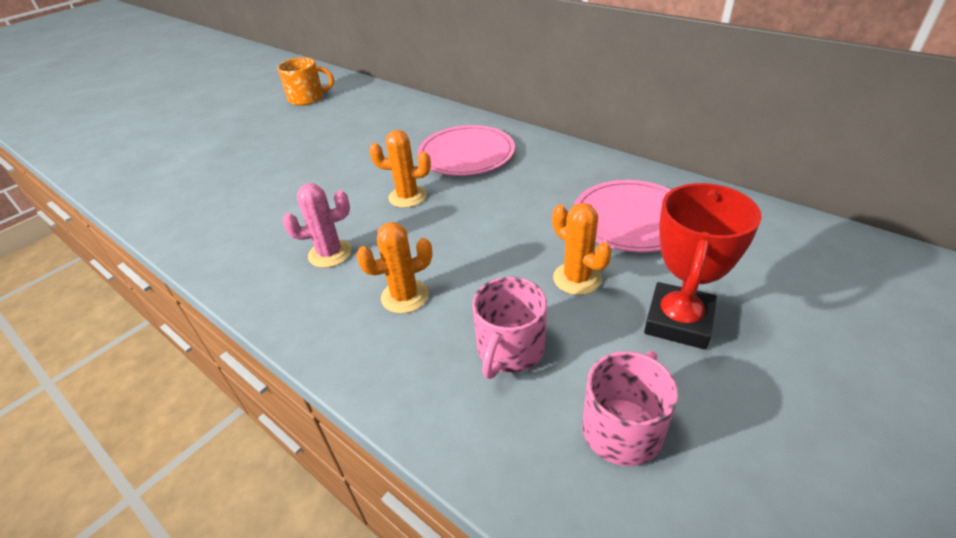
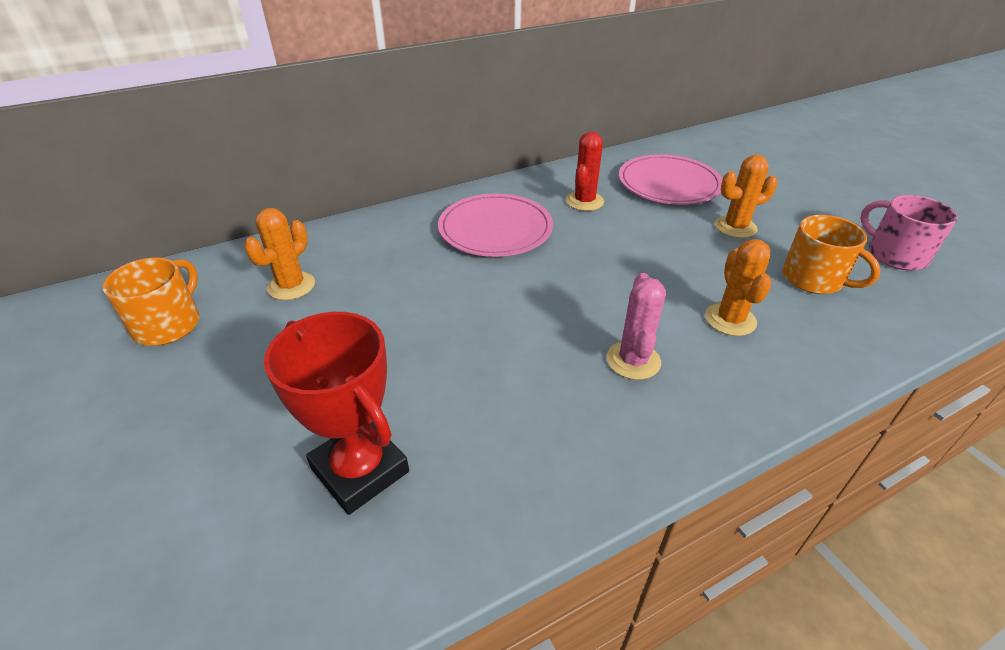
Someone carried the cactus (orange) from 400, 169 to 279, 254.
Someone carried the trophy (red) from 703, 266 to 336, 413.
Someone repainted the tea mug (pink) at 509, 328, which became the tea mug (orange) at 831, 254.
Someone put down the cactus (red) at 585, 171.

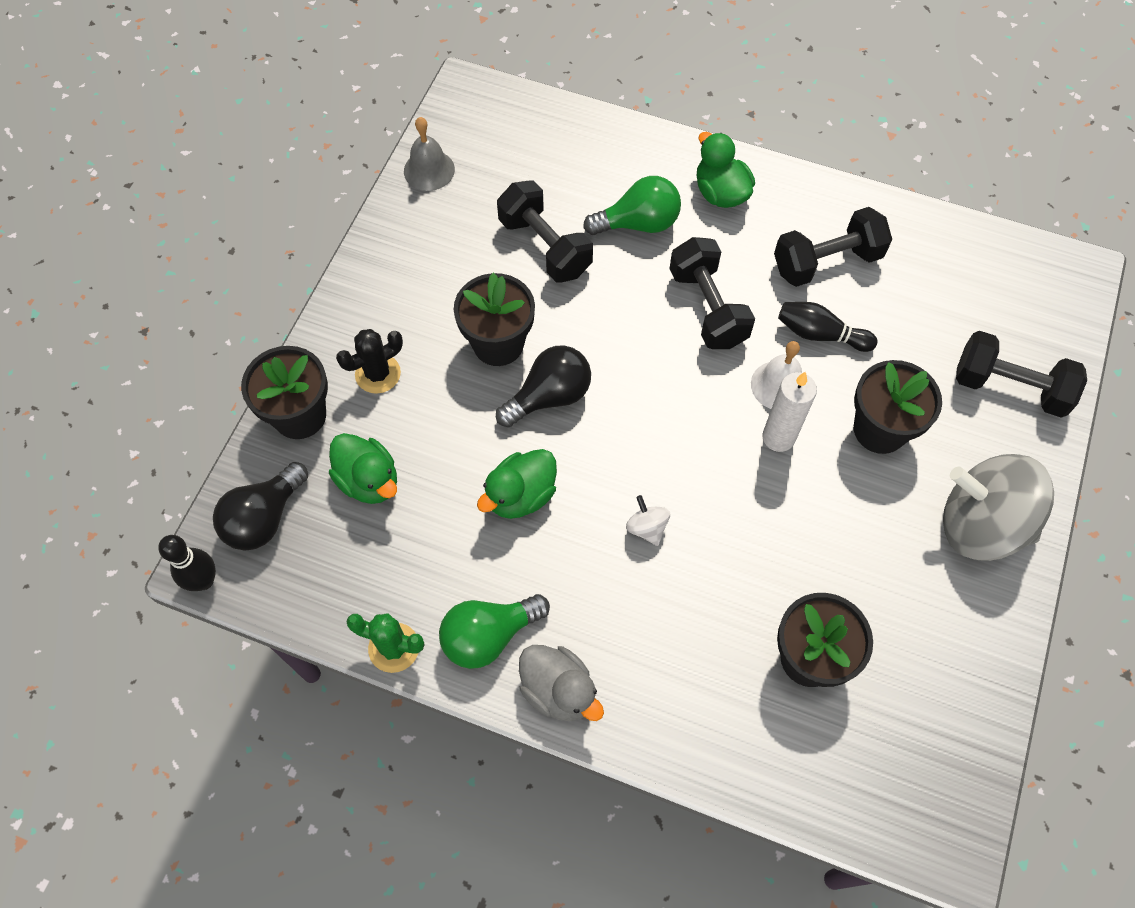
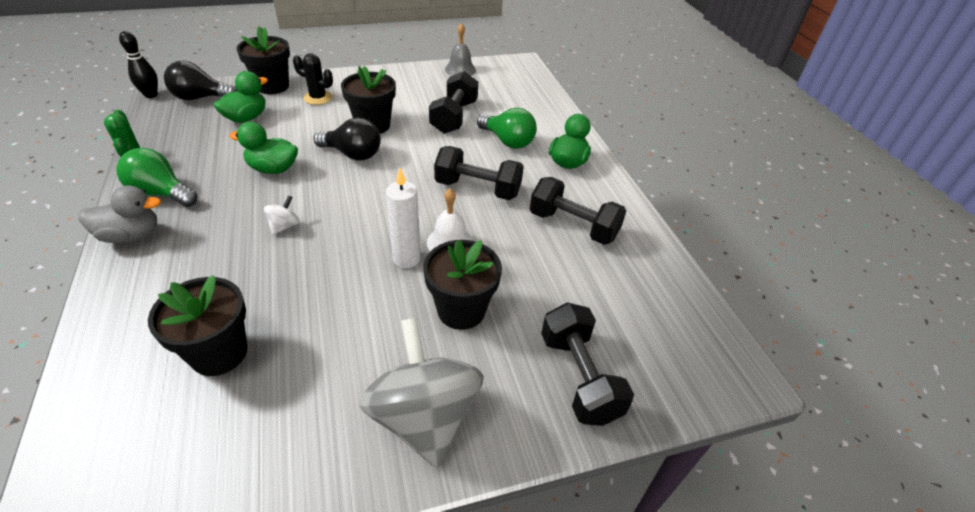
Someone rotated the hand weight (ebony) at 712, 293 by 75 degrees clockwise.
Someone took away the bowling pin (ebony) at 828, 327.
Someone rotated the toy duck (green) at 363, 468 by 150 degrees counterclockwise.
Someone rotated the toy duck (ash-grey) at 561, 683 by 105 degrees counterclockwise.

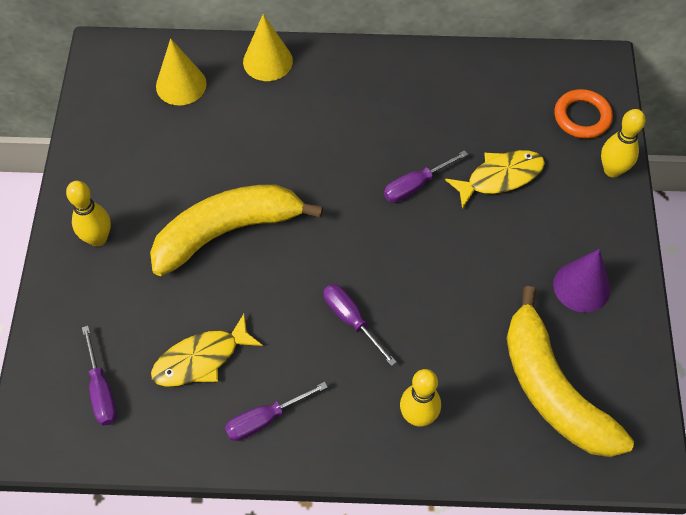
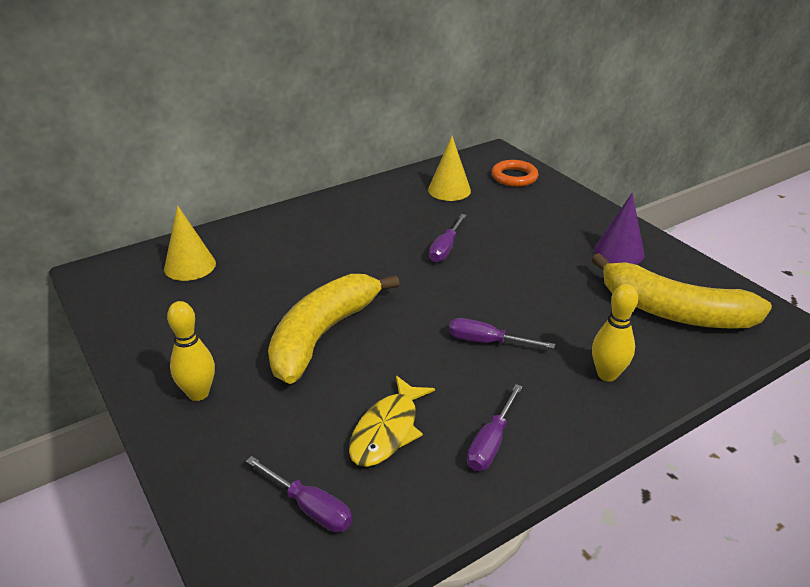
Someone carried the cone shape (golden) from 268, 47 to 449, 168.
Someone took away the bowling pin (golden) at 623, 143.
Someone took away the fish (golden) at 495, 179.

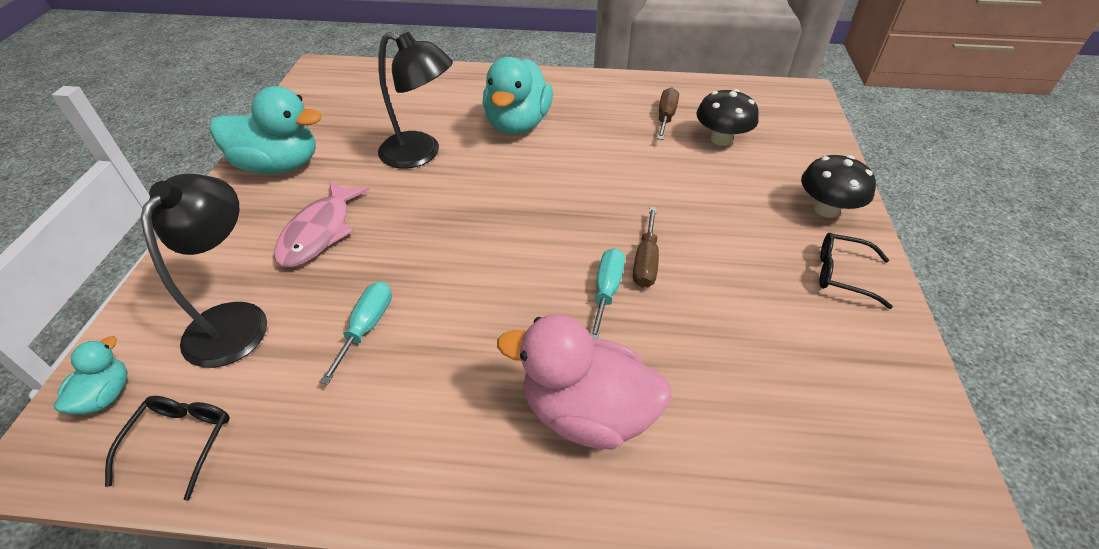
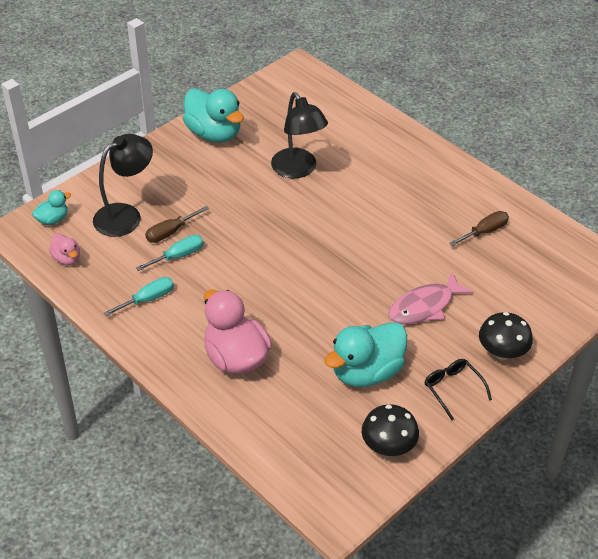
Someone carried the toy duck (turquoise) from 517, 95 to 365, 354.
Someone carried the fungus (ebony) from 727, 117 to 390, 430.
Someone carried the fish (pink) from 321, 223 to 431, 298.
Someone carried the screwdriver (brown) from 646, 247 to 177, 224.
Someone carried the screwdriver (turquoise) from 607, 294 to 139, 296.
Someone swapped the eyeglasses (ebony) at 167, 448 for the toy duck (pink) at 64, 249.

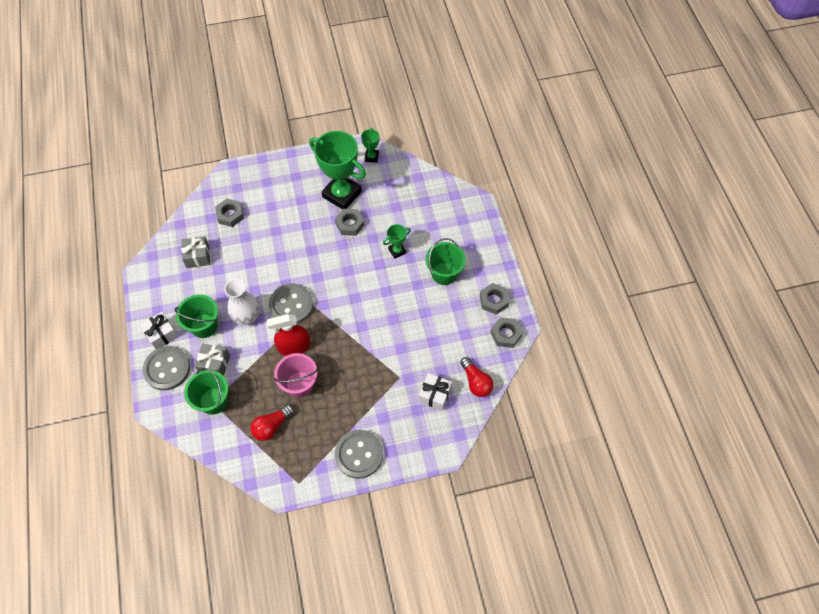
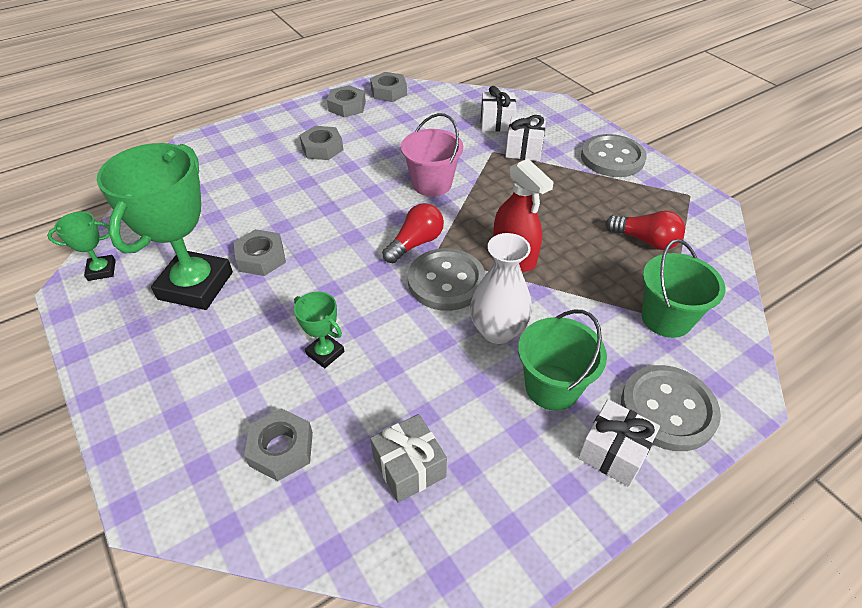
Someone carried the trophy (green) from 397, 241 to 319, 329.
Someone swapped the sand bucket (green) at 446, 261 for the nut (ash-grey) at 321, 143.
Someone took away the gift (ash-grey) at 212, 359.
Someone carried the sand bucket (pink) from 296, 375 to 432, 154.
Someone carried the light bulb (red) from 477, 377 to 413, 233.
Someone put down the gift (pure white) at 525, 138.

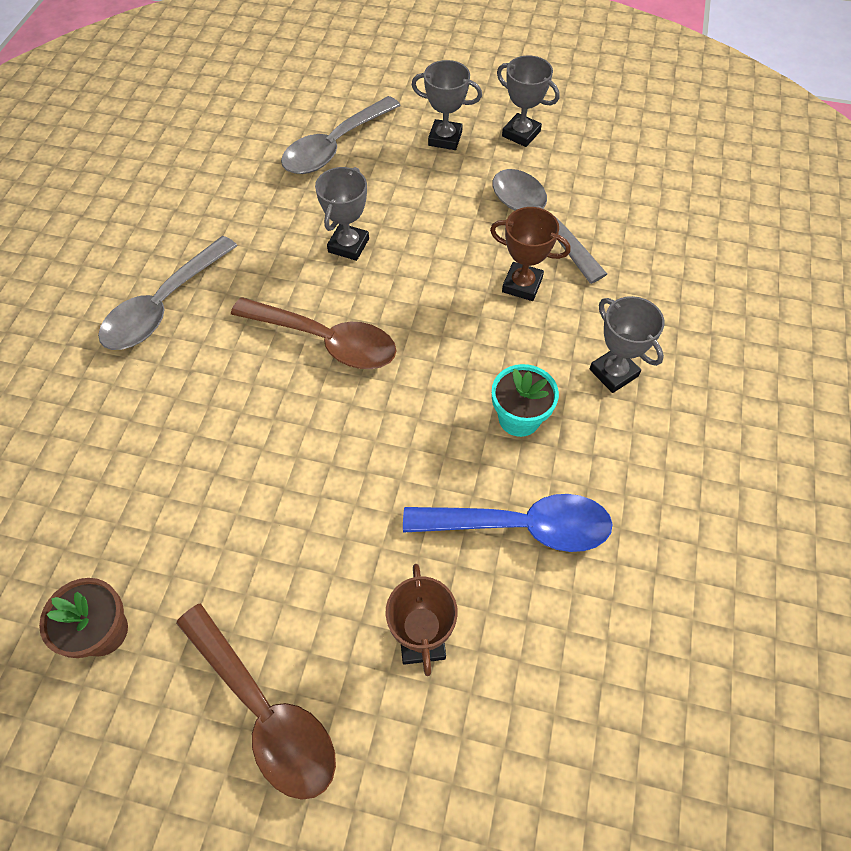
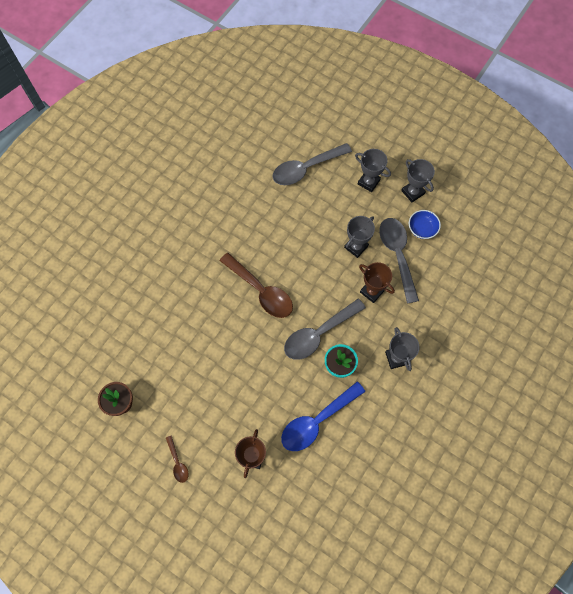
Someone carried the trophy (ash-grey) from 342, 214 to 359, 237.
Someone carried the teaspoon (ash-grey) from 167, 293 to 325, 329.
Someone rotated the teaspoon (royal blue) at 508, 523 by 120 degrees clockwise.
Someone scaled the teaspoon (brown) at 256, 701 by 0.48.
Someone put down the serving bowl (royal blue) at 425, 224.

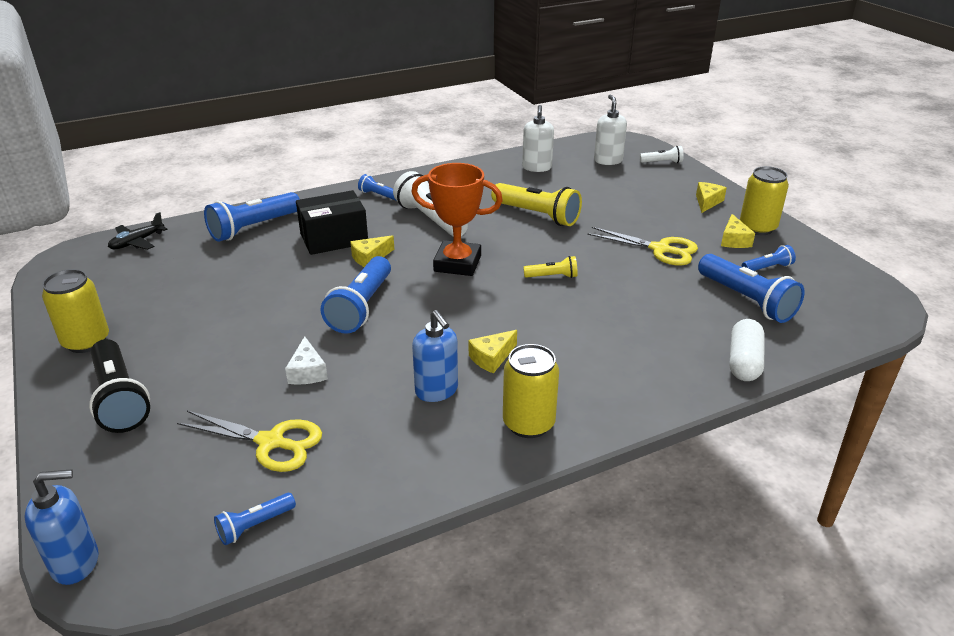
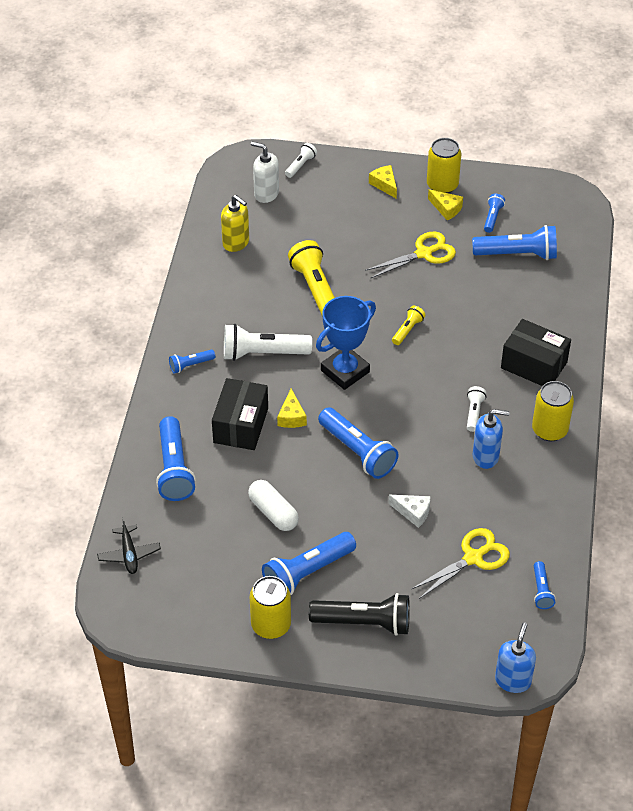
Someone repainted the soap pump (pure white) at 538, 138, which became the soap pump (golden) at 235, 223.
Someone repainted the trophy (orange) at 457, 219, which became the trophy (royal blue) at 346, 343.
Someone rotated the flashlight (golden) at 536, 204 by 90 degrees counterclockwise.
Someone carried the pill shape (pure white) from 747, 350 to 273, 505.
Someone swapped the piece of cheese (golden) at 493, 351 for the flashlight (pure white) at 476, 409.
Someone put down the parcel (ebony) at 536, 352.
Someone put down the flashlight (royal blue) at 309, 563.

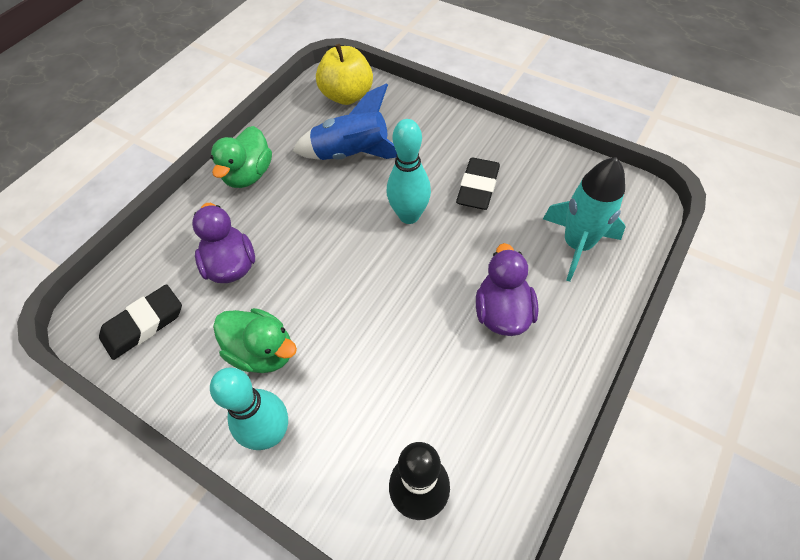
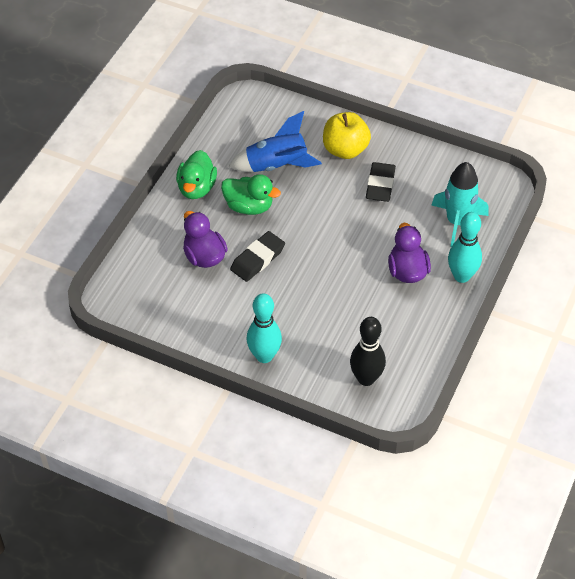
Someone carried the apple fruit (golden) from 344, 74 to 347, 135.
Someone carried the bowling pin (turquoise) from 409, 171 to 465, 247.
Someone carried the eraser (ebony) from 140, 322 to 257, 256.
Someone carried the toy duck (green) from 255, 340 to 251, 194.

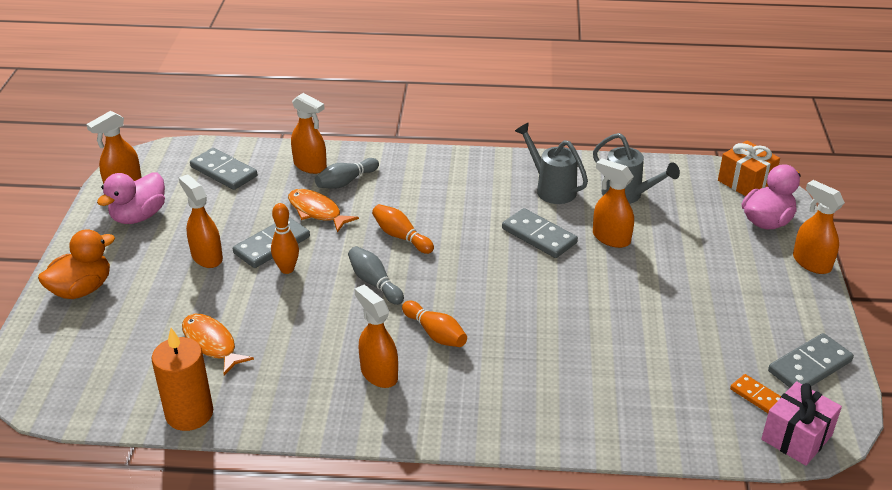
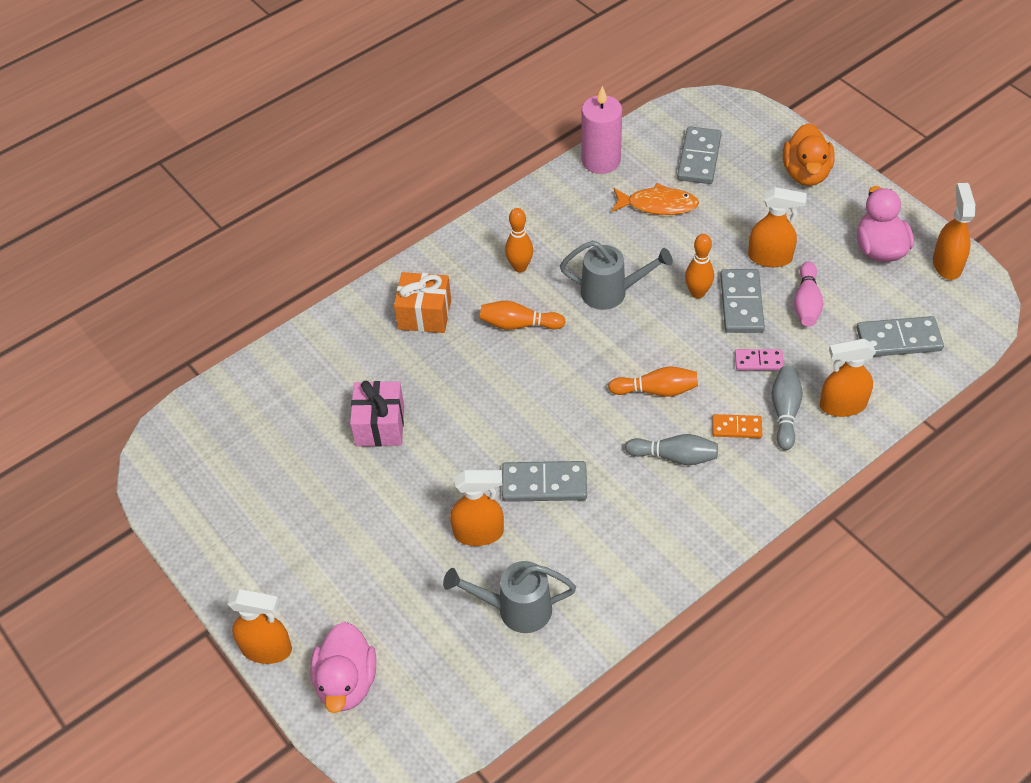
Someone carried the watering pot (ash-grey) from 551, 163 to 616, 275.
Someone carried the gift (orange) from 749, 168 to 422, 302.
Someone swapped the fish (orange) at 323, 211 for the domino tile (pink) at 759, 359.
Someone carried the bowling pin (ash-grey) from 376, 275 to 671, 449.
Someone swapped the sprayer (orange) at 376, 336 for the bowling pin (orange) at 519, 240.
Someone repainted the candle (orange) at 182, 379, which became the candle (pink) at 602, 130.
Someone carried the domino tile (ash-grey) from 811, 360 to 699, 155.
Someone carried the domino tile (orange) from 755, 393 to 737, 426.
Someone carried the gift (pink) from 801, 423 to 377, 414.
Someone put down the bowling pin (pink) at 809, 294.

